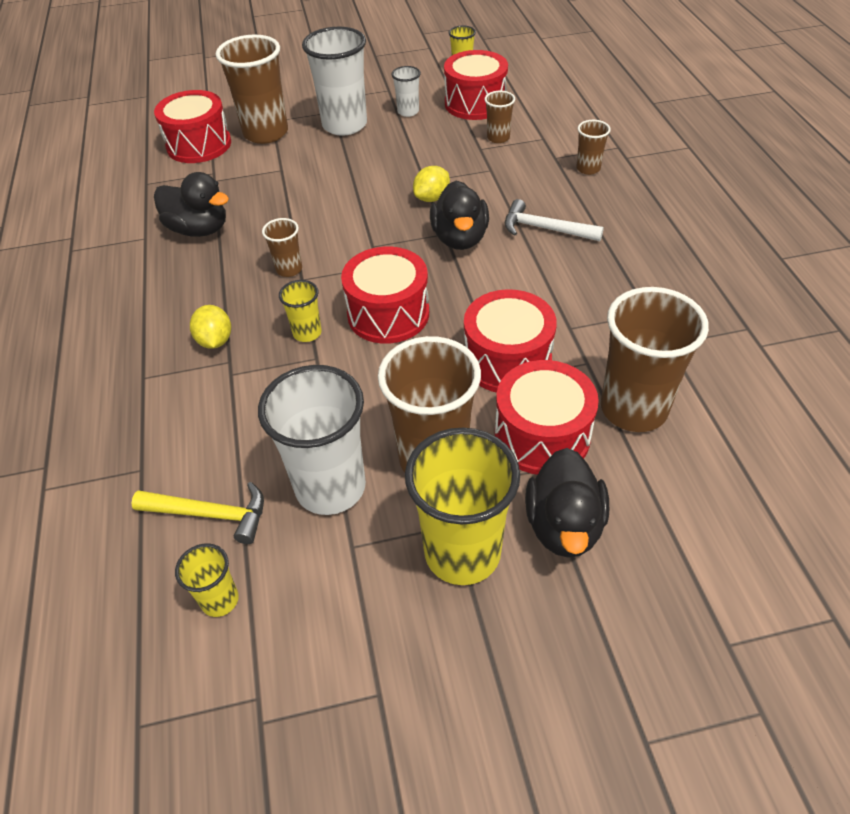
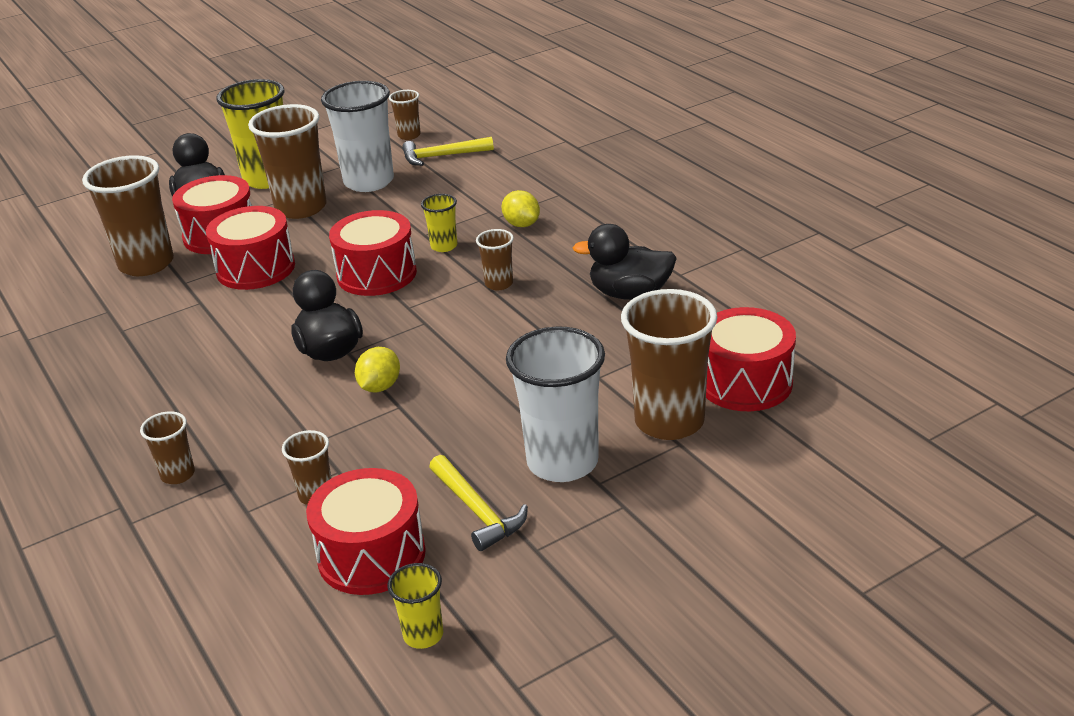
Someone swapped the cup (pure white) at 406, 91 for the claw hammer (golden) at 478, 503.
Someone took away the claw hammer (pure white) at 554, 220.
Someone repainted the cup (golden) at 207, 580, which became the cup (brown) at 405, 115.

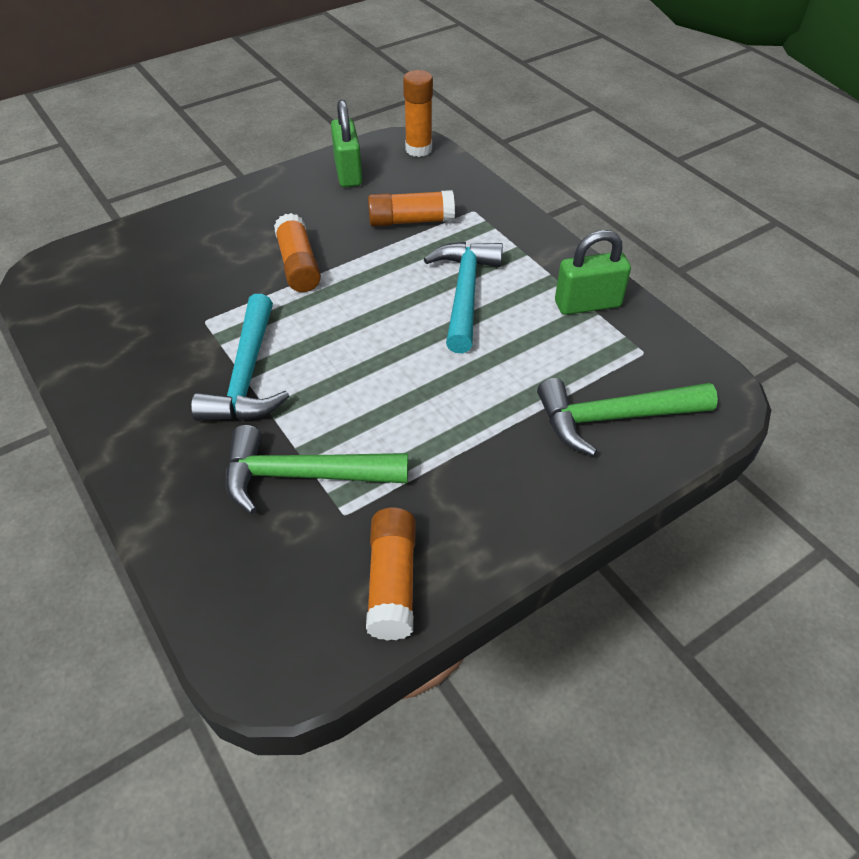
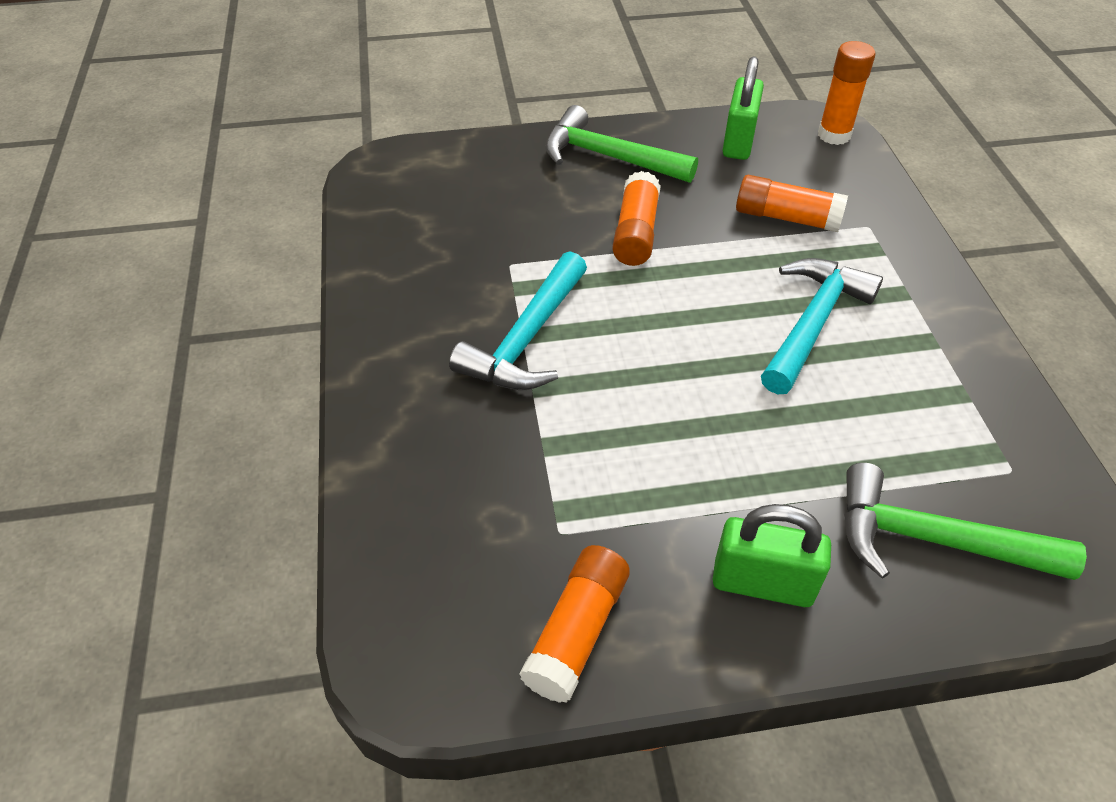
Someone carried the small lock (green) from 593, 272 to 772, 555.
Someone carried the claw hammer (green) from 317, 469 to 621, 144.

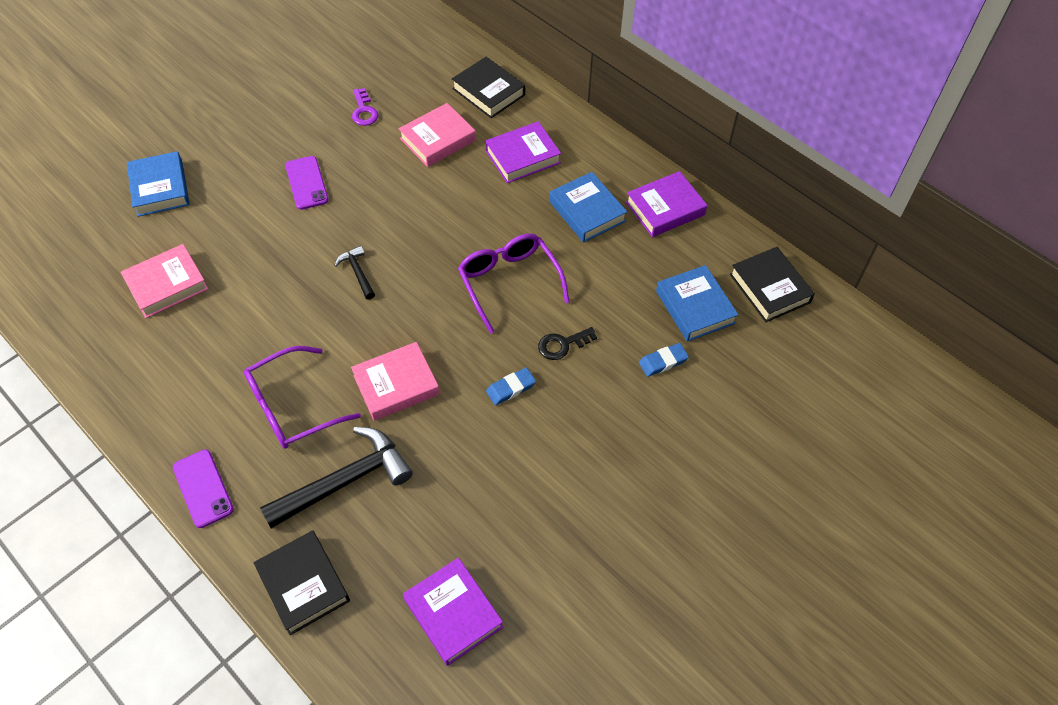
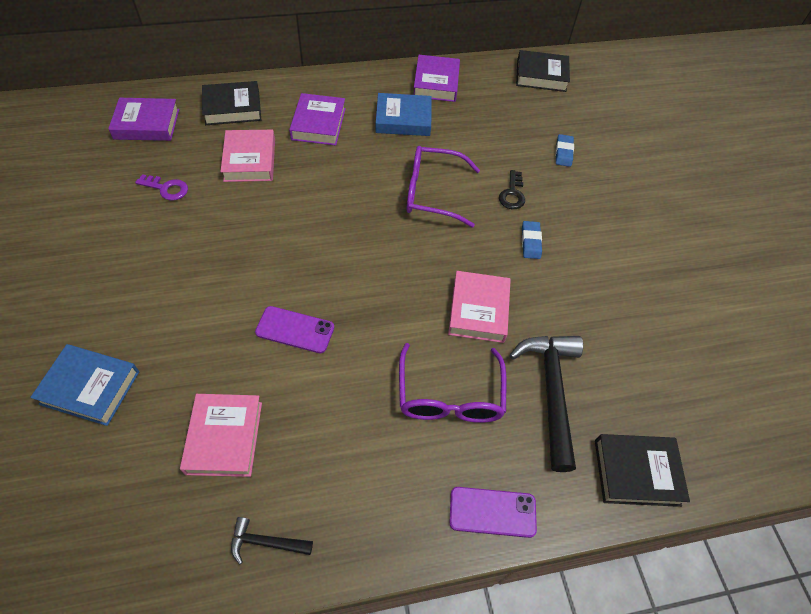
Someone carried the phone (purple) from 307, 183 to 294, 329.
Someone carried the claw hammer (ebony) from 354, 273 to 272, 541.
Someone took away the hardcover (royal blue) at 697, 303.
Someone carried the hardcover (purple) from 453, 612 to 143, 119.

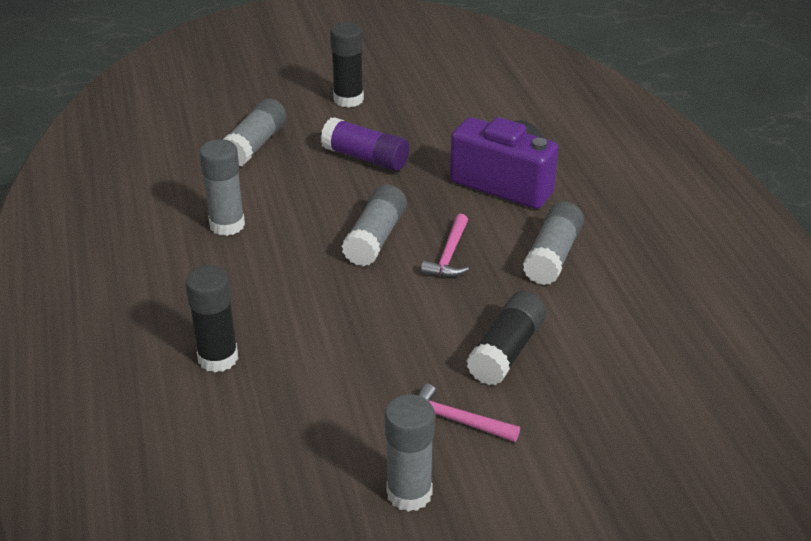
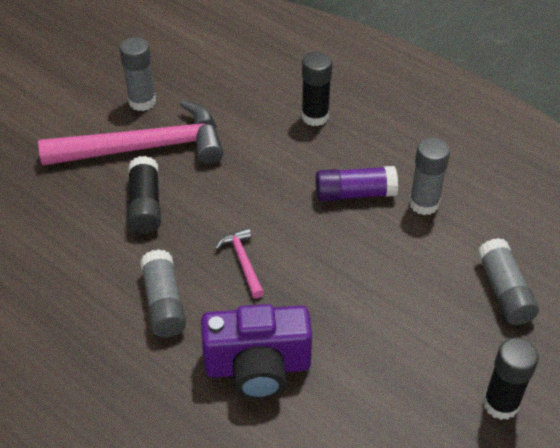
Someone carried the stick of glue (purple) from 365, 144 to 357, 183.
Someone took away the stick of glue (ash-grey) at 374, 226.
Someone scaled the claw hammer (pink) at 469, 413 by 2.37.

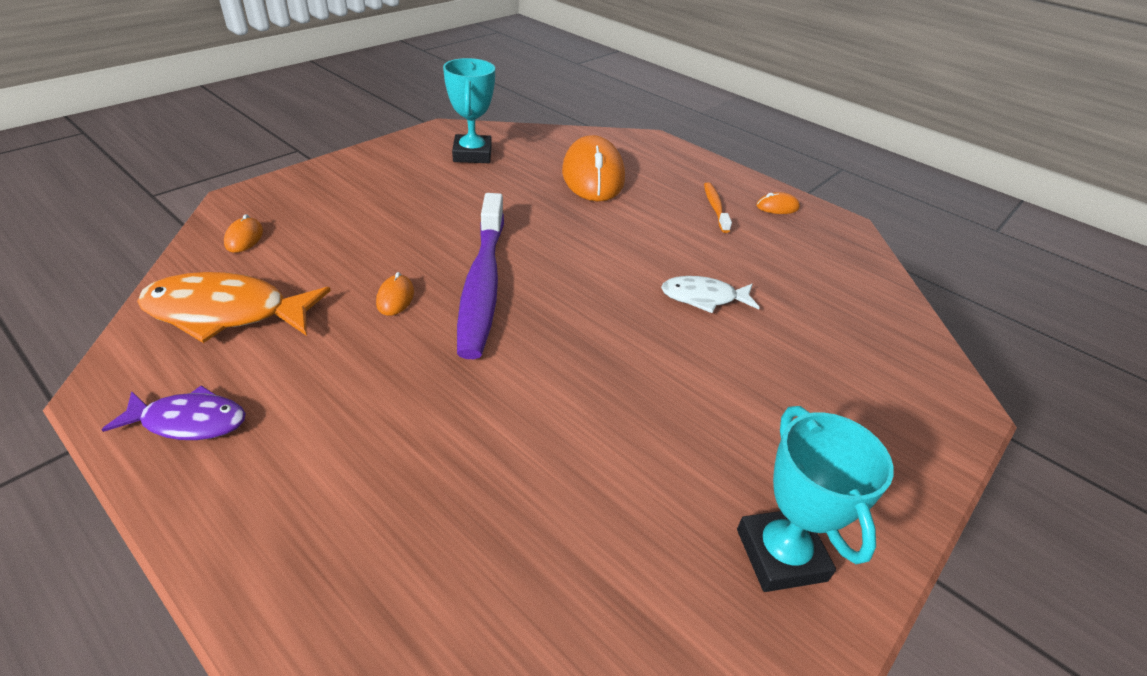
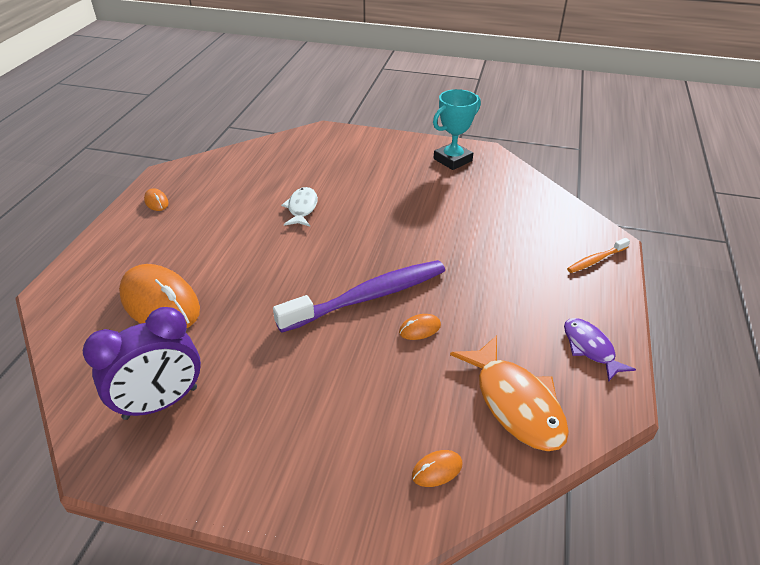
Someone swapped the trophy (turquoise) at 469, 110 for the clock (purple) at 142, 363.
Someone rotated the mouse (orange) at 593, 168 by 75 degrees clockwise.
Someone carried the dental brush (orange) from 718, 207 to 598, 255.
Someone rotated the fish (pure white) at 710, 294 by 150 degrees counterclockwise.

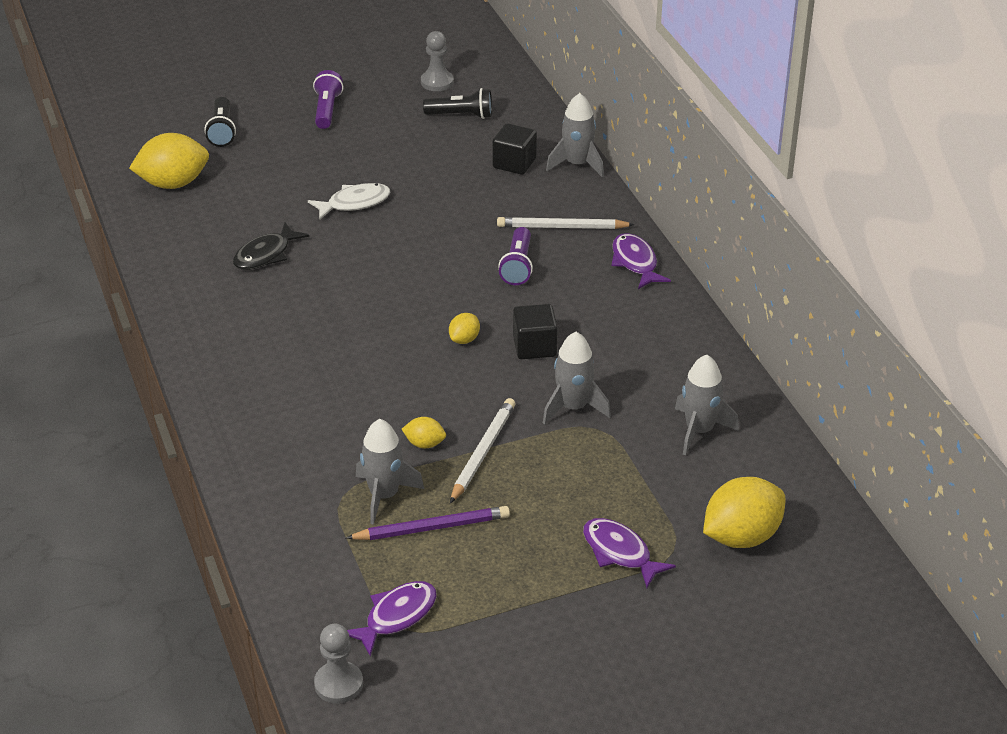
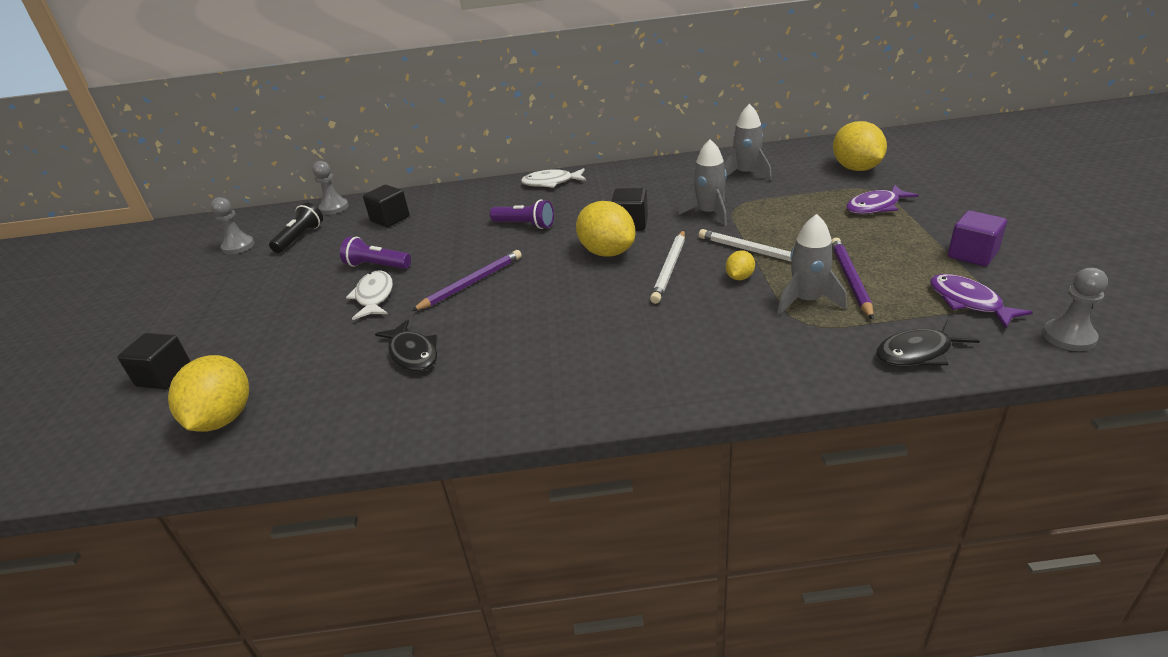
Someone carried the flashlight (purple) from 328, 99 to 375, 253.
Someone took away the toy rocket (ash-grey) at 575, 135.
Someone swapped the flashlight (ebony) at 220, 122 for the cube (ebony) at 154, 361.
Someone carried the wooden pencil (pure white) from 566, 223 to 667, 267.
Someone repainted the fish (purple) at 641, 261, which became the fish (pure white) at 553, 178.
Someone scaled the lemon (golden) at 464, 328 by 2.07.
Someone put down the game pawn (ash-grey) at 330, 188.
Someone put down the cube (purple) at 977, 238.
Someone put down the wooden pencil (purple) at 466, 280.
Someone put down the fish (ebony) at 928, 342.

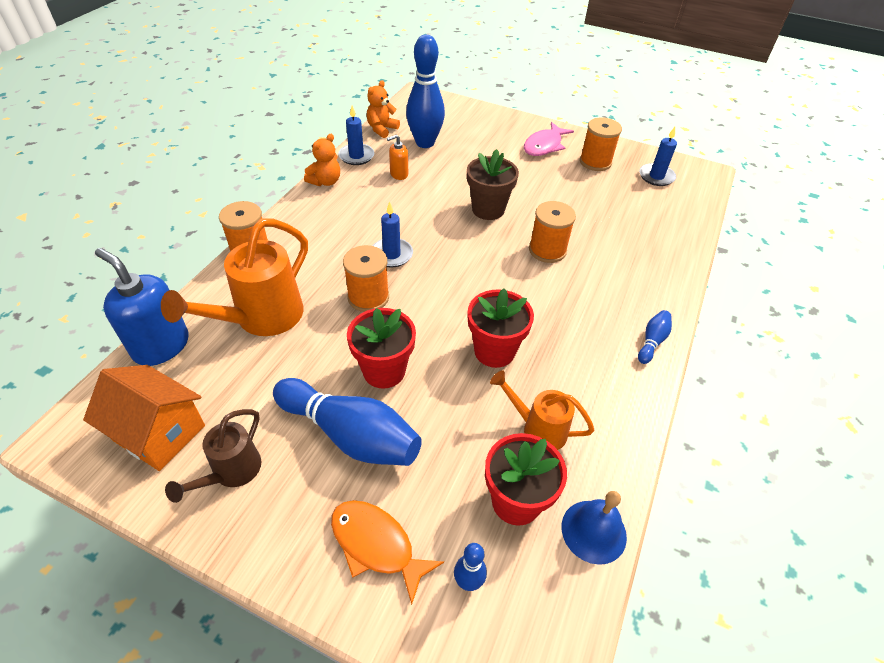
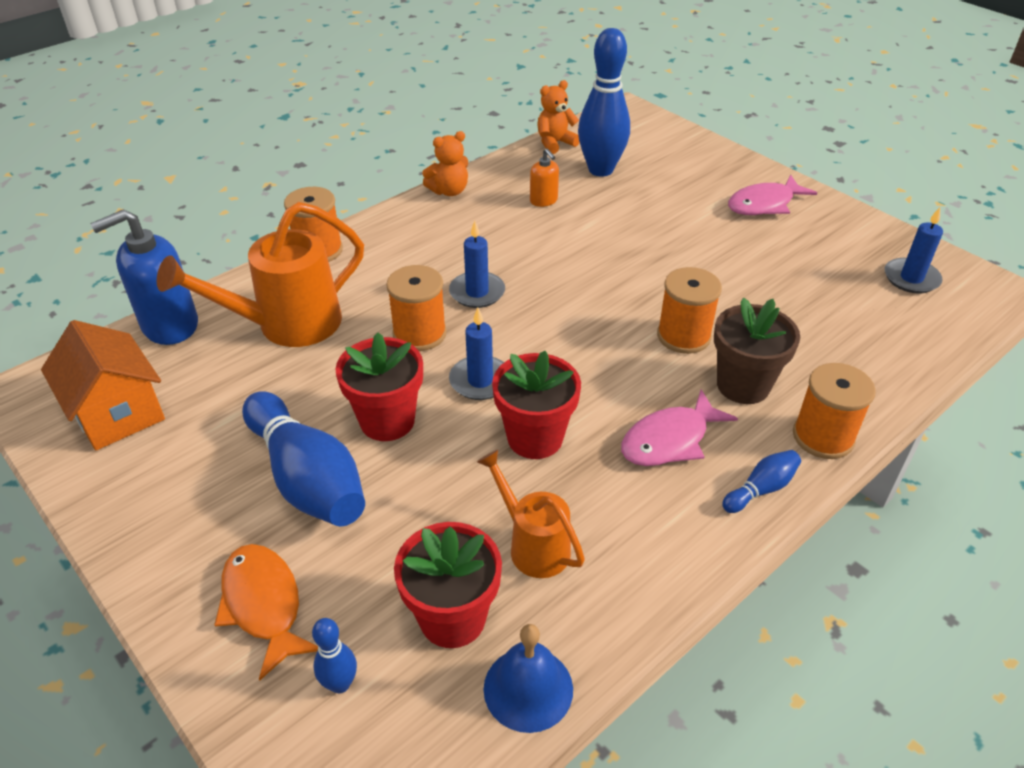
Someone carried the candle (royal blue) from 356, 135 to 476, 354.
Someone carried the bobbin (orange) from 601, 144 to 834, 411.
Someone rotated the soap pump (orange) at 397, 157 by 120 degrees counterclockwise.
Someone carried the flower pot (brown) from 493, 184 to 757, 351.
Someone rotated the soap pump (royal blue) at 141, 307 by 90 degrees counterclockwise.
Someone took away the watering pot (brown) at 213, 456.
Someone put down the fish (pink) at 679, 427.

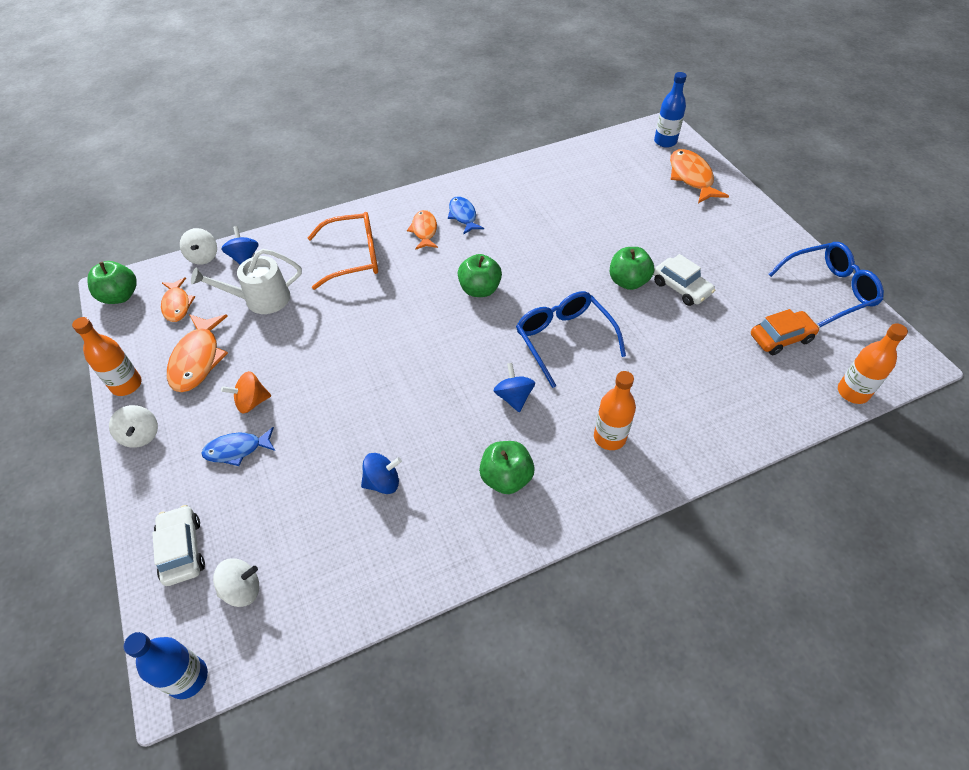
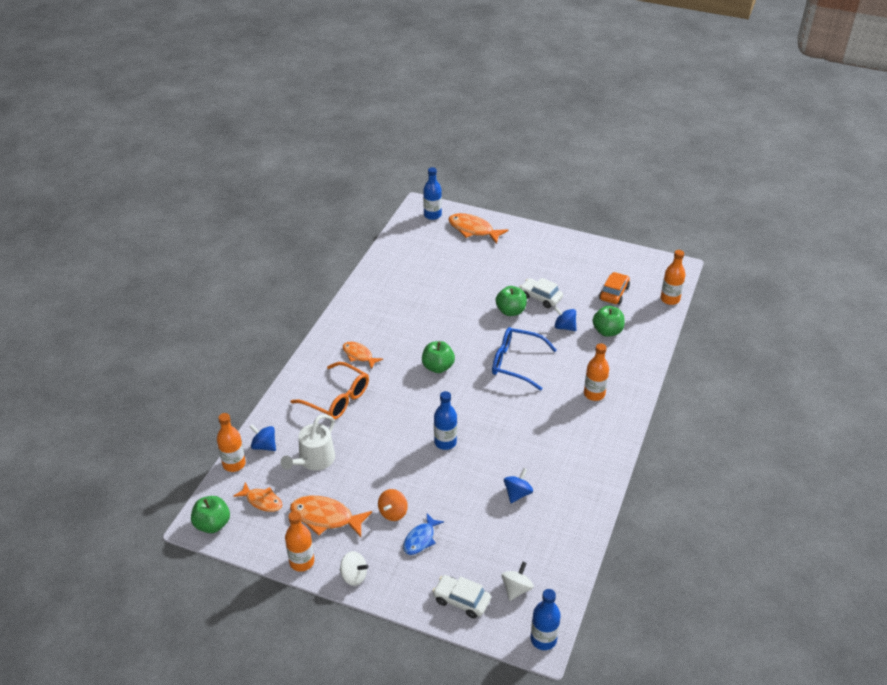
Someone took away the fish (royal blue) at 466, 215.
Someone rotated the eyeglasses (orange) at 343, 251 by 90 degrees clockwise.
Someone swapped the toy top (pure white) at 198, 246 for the drink bottle (orange) at 231, 442.
Someone took away the eyeglasses (royal blue) at 826, 284.
Someone rotated the toy car (pure white) at 684, 280 by 150 degrees counterclockwise.
Someone rotated the fish (orange) at 197, 353 by 150 degrees clockwise.
Someone carried the toy top (royal blue) from 514, 387 to 565, 318.
Someone carried the apple fruit (green) from 507, 467 to 609, 321.
Someone put down the drink bottle (royal blue) at 445, 420.

